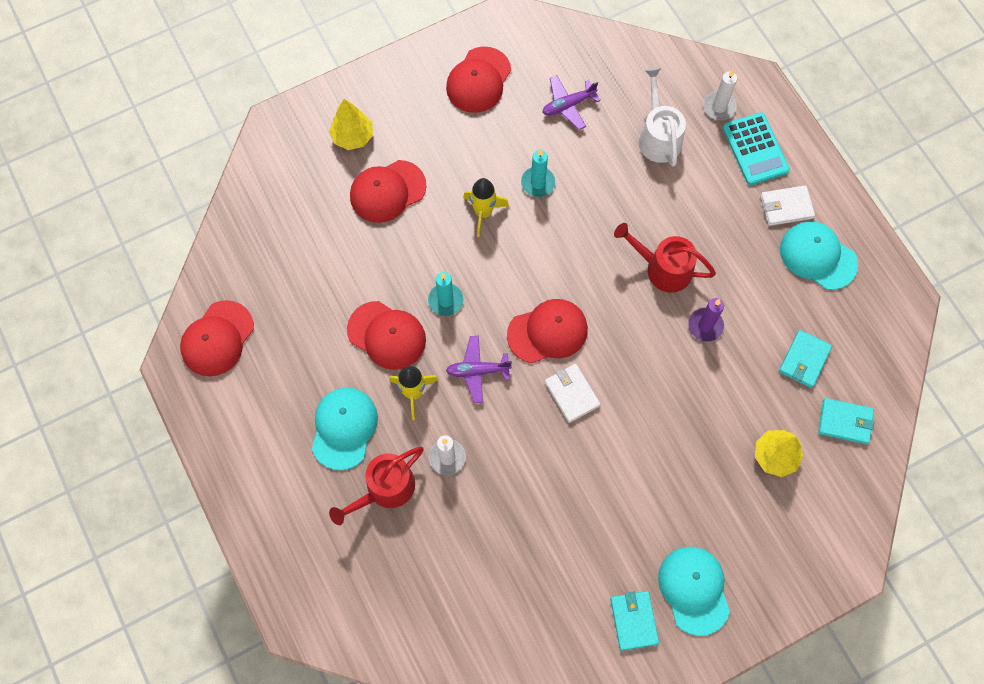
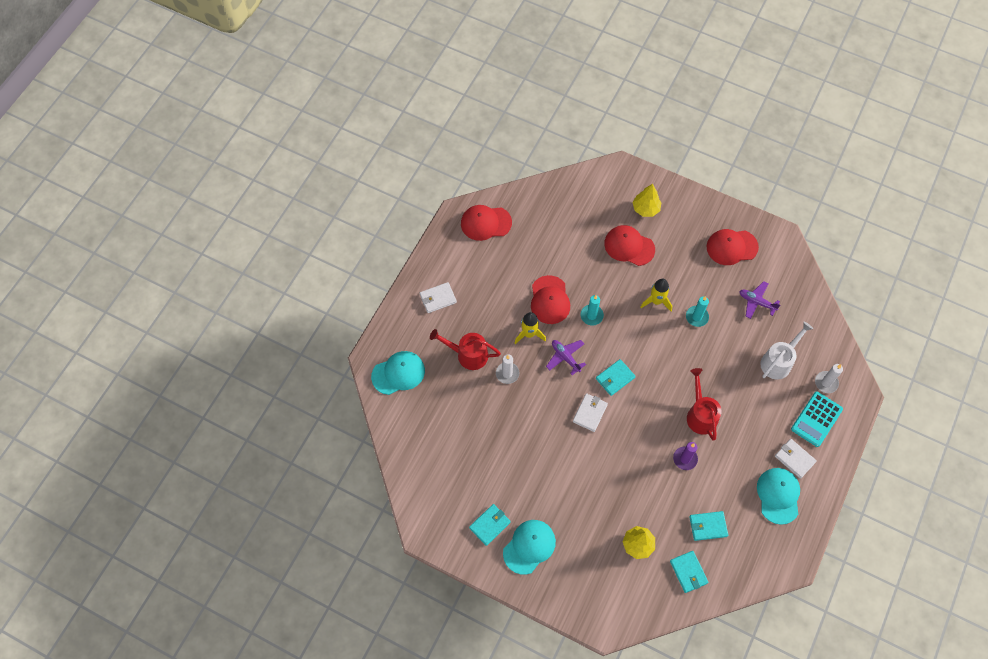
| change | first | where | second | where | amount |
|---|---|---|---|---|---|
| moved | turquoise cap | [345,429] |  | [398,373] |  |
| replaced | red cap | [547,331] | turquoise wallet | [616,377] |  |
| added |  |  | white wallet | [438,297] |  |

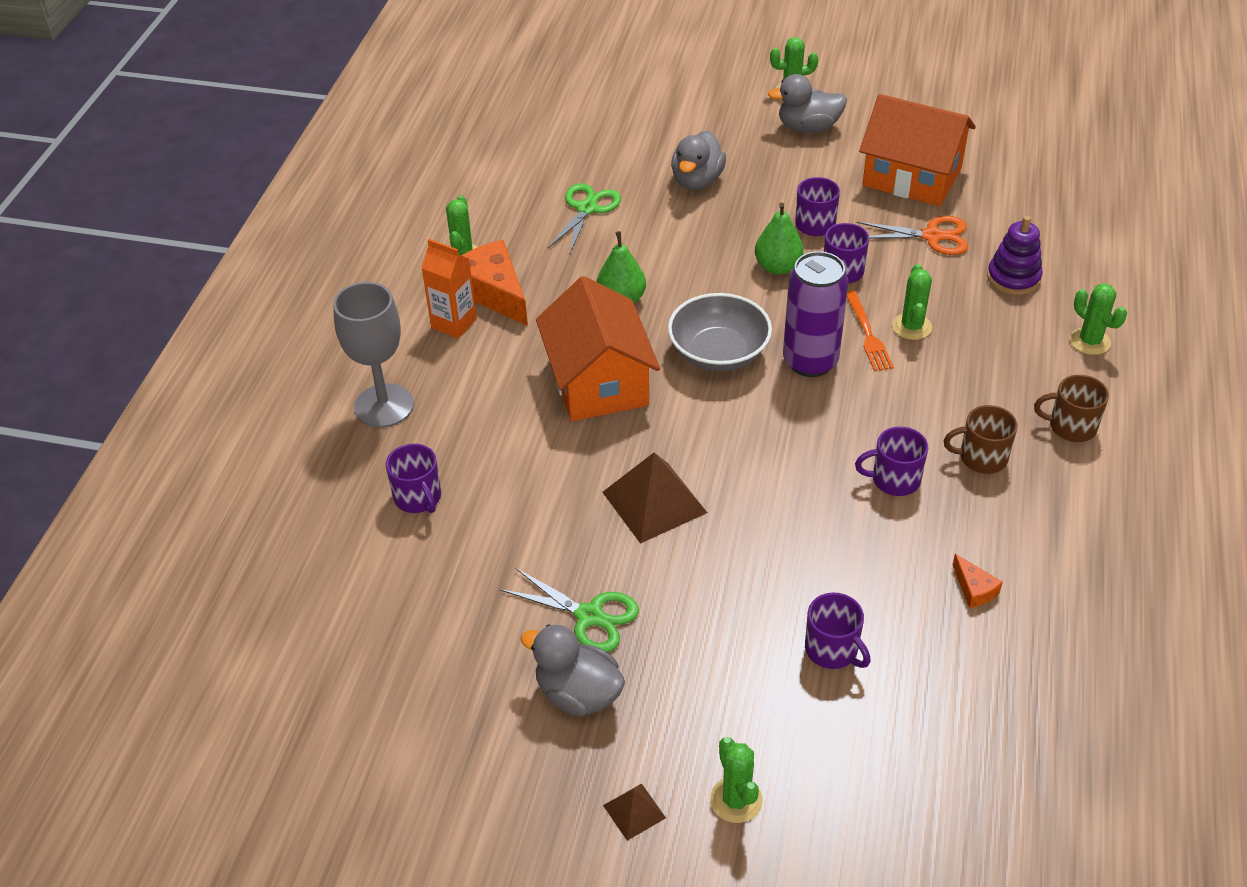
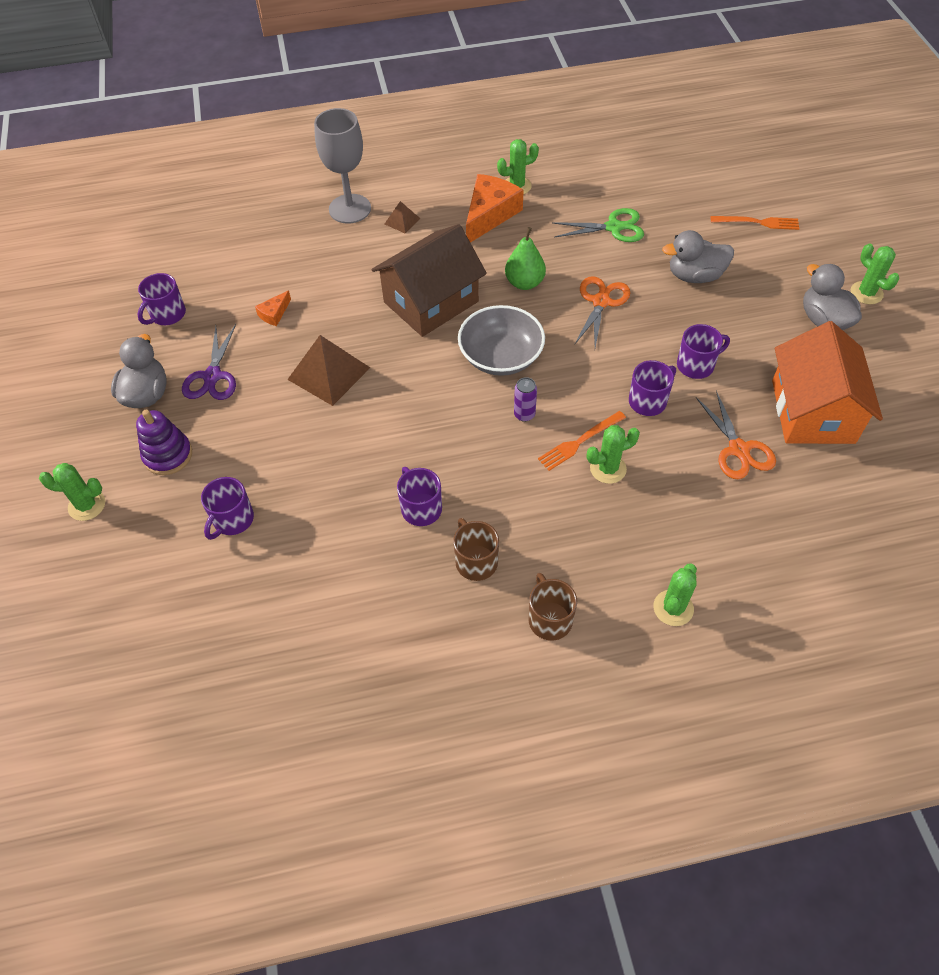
| change | first | where | second | where | amount |
|---|---|---|---|---|---|
| moved | purple mug | [413,478] |  | [161,299] |  |
| removed | orange carton | [449,289] |  |  |  |
| recoloured | green scissors | [569,610] | purple scissors | [209,362] |  |
| recoloured | orange house | [598,348] | brown house | [429,280] |  |
| moved | brown pyramid | [634,812] |  | [402,217] |  |
| turned | green cactus | [736,780] |  | [72,492] | 45 degrees clockwise |
| removed | green pear | [779,238] |  |  |  |
| resized | purple can | [815,314] |  | [525,399] | x0.45 |
| moved | orange cheese | [978,581] |  | [273,308] |  |
| moved | purple stacking toy | [1014,255] |  | [164,442] |  |
| added |  |  | orange scissors | [602,312] |  |
| added |  |  | orange fork | [755,223] |  |

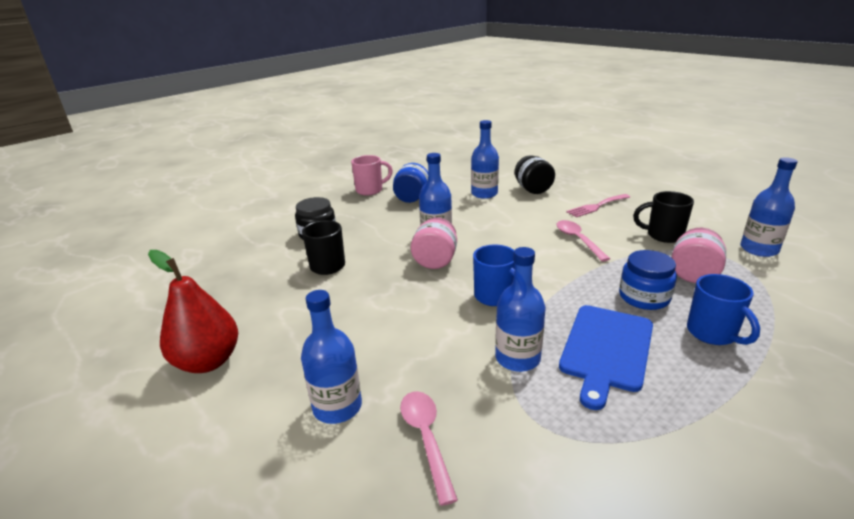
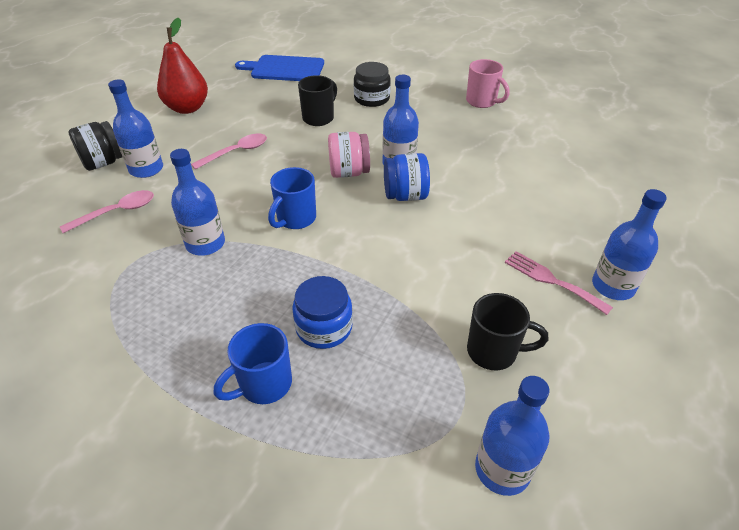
| change | first | where | second | where | amount |
|---|---|---|---|---|---|
| moved | blue jar | [410,183] |  | [407,177] |  |
| moved | blue bottle | [485,159] |  | [629,244] |  |
| moved | black jar | [535,174] |  | [95,146] |  |
| moved | pink spoon | [583,241] |  | [229,152] |  |
| moved | blue cutting board | [606,357] |  | [279,68] |  |
| turned | black mug | [663,217] |  | [507,331] | 105 degrees clockwise |
| removed | pink jar | [698,255] |  |  |  |

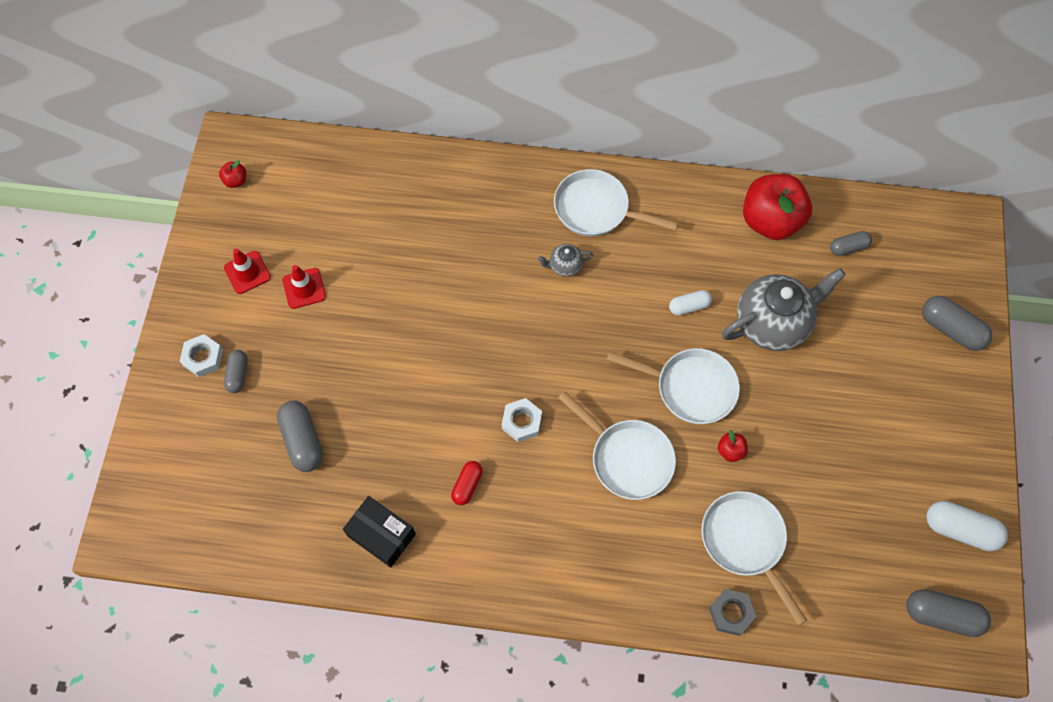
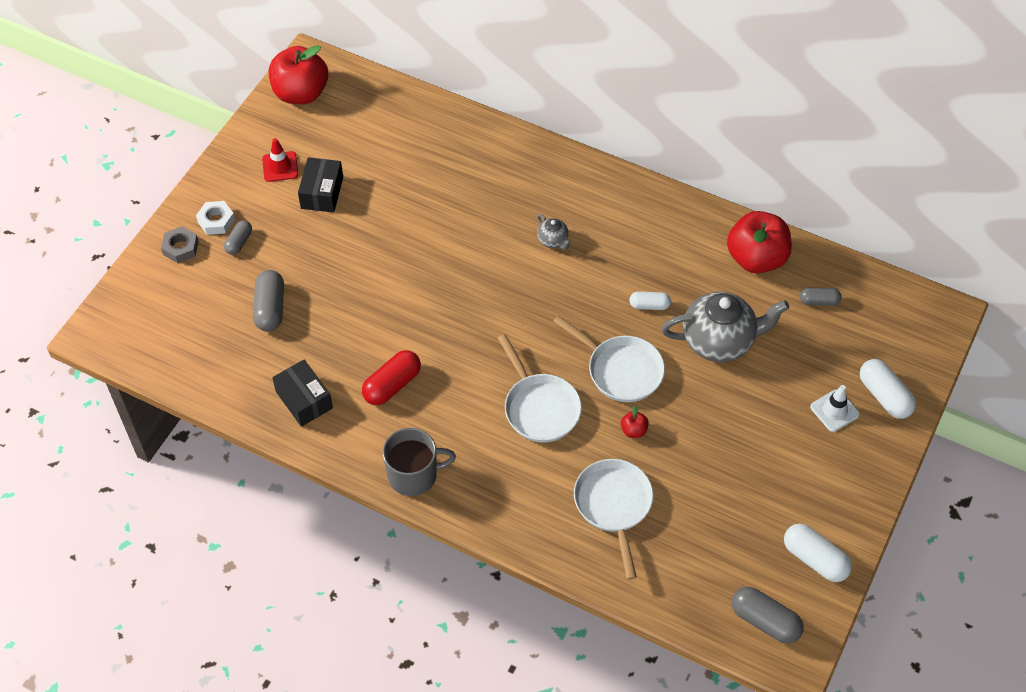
| change | first | where | second | where | amount |
|---|---|---|---|---|---|
| resized | red apple | [232,174] |  | [298,74] | x2.45 |
| replaced | red traffic cone | [304,287] | black box | [320,185] |  |
| resized | red capsule | [467,483] |  | [391,377] | x1.64 |
| removed | white nut | [522,420] |  |  |  |
| turned | grey teapot | [565,260] |  | [554,232] | 135 degrees counterclockwise |
| removed | white pan | [616,202] |  |  |  |
| moved | grey nut | [733,612] |  | [180,244] |  |
| recoloured | grey capsule | [957,323] | white capsule | [888,389] |  |
| added |  |  | grey mug | [419,462] |  |
| added |  |  | white traffic cone | [835,408] |  |

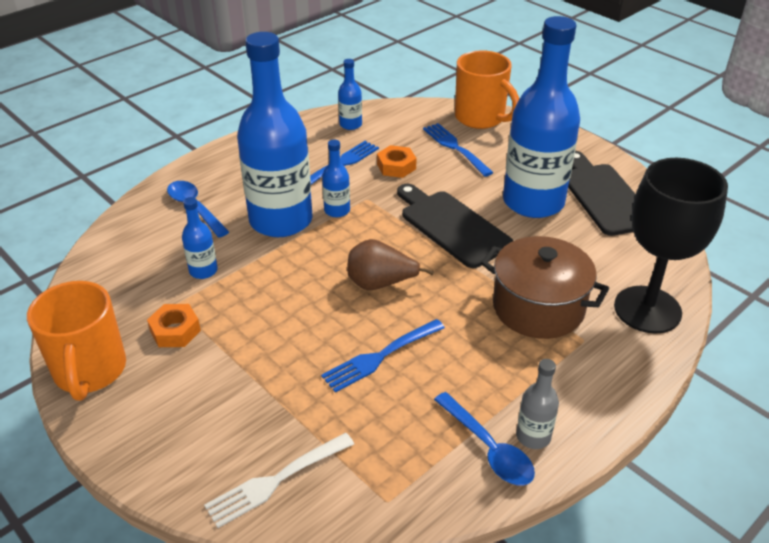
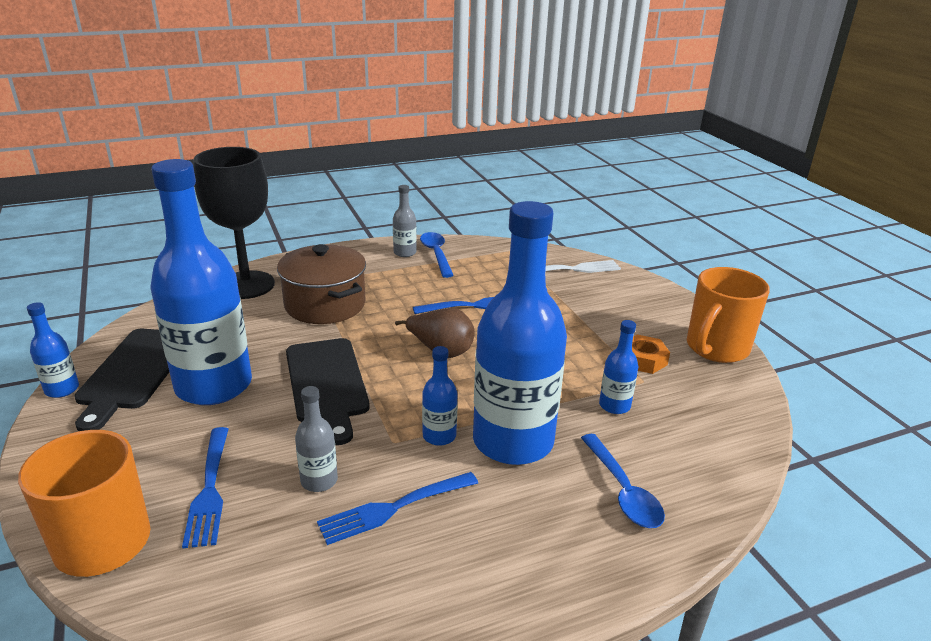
| change | first | where | second | where | amount |
|---|---|---|---|---|---|
| turned | orange mug | [76,341] |  | [728,315] | 150 degrees counterclockwise |
| moved | blue bottle | [350,94] |  | [53,350] |  |
| replaced | orange nut | [397,161] | grey bottle | [316,439] |  |

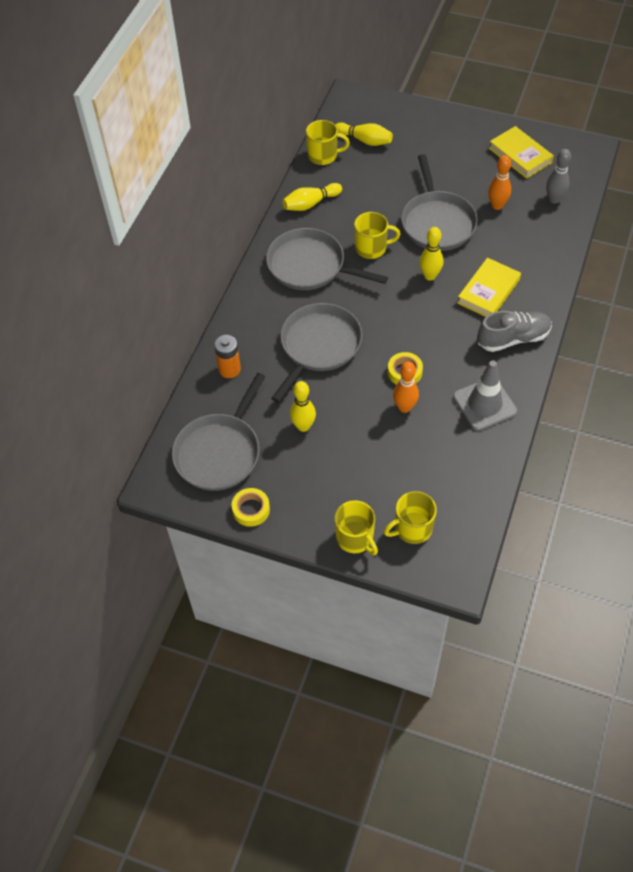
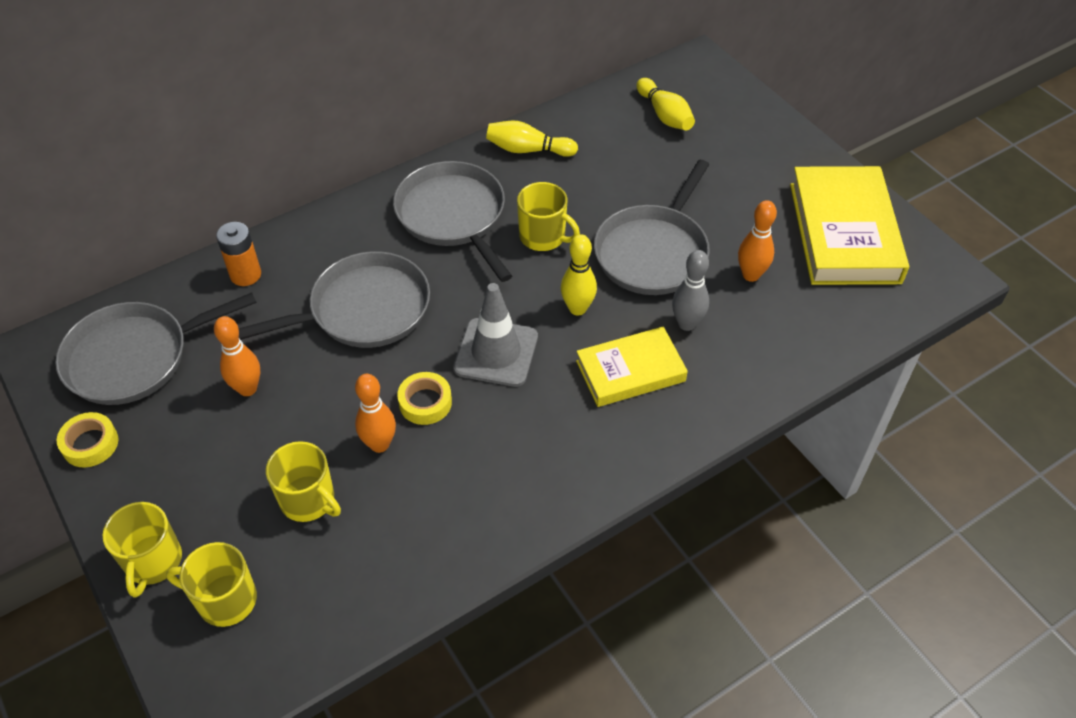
| change | first | where | second | where | amount |
|---|---|---|---|---|---|
| recoloured | yellow bowling pin | [303,406] | orange bowling pin | [237,356] |  |
| moved | yellow mug | [328,142] |  | [303,481] |  |
| moved | grey traffic cone | [485,395] |  | [495,335] |  |
| removed | grey shoe | [515,331] |  |  |  |
| resized | yellow book | [521,152] |  | [849,225] | x1.62 |
| moved | grey bowling pin | [558,176] |  | [690,290] |  |

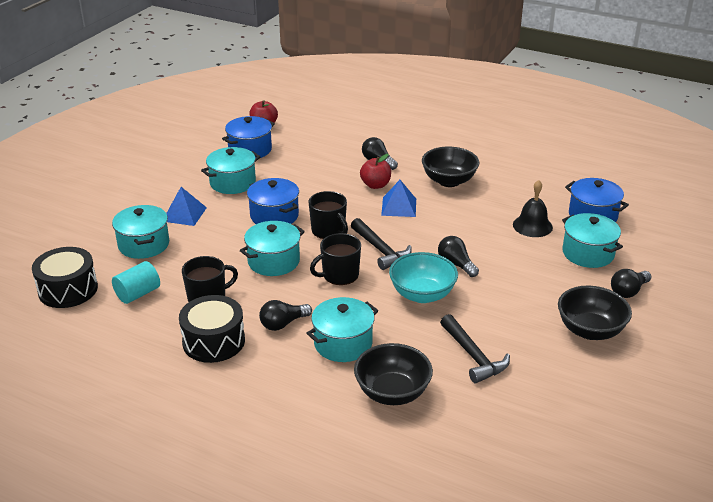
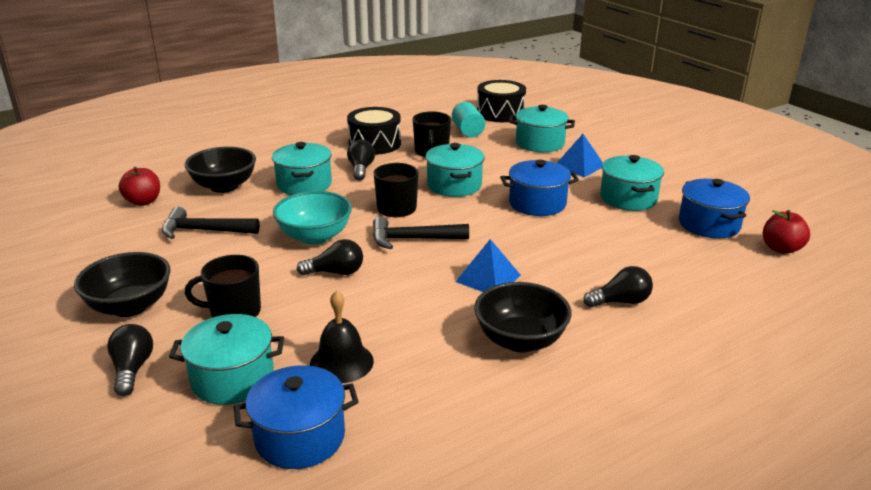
| change | first | where | second | where | amount |
|---|---|---|---|---|---|
| moved | black mug | [328,215] |  | [223,286] |  |
| moved | red apple | [375,171] |  | [139,186] |  |

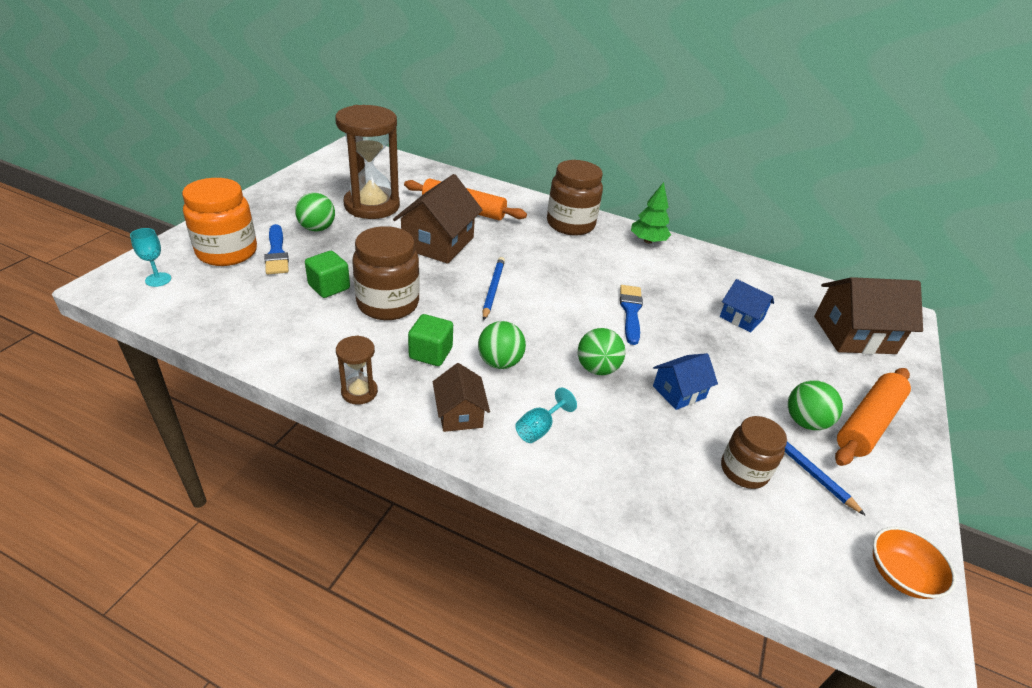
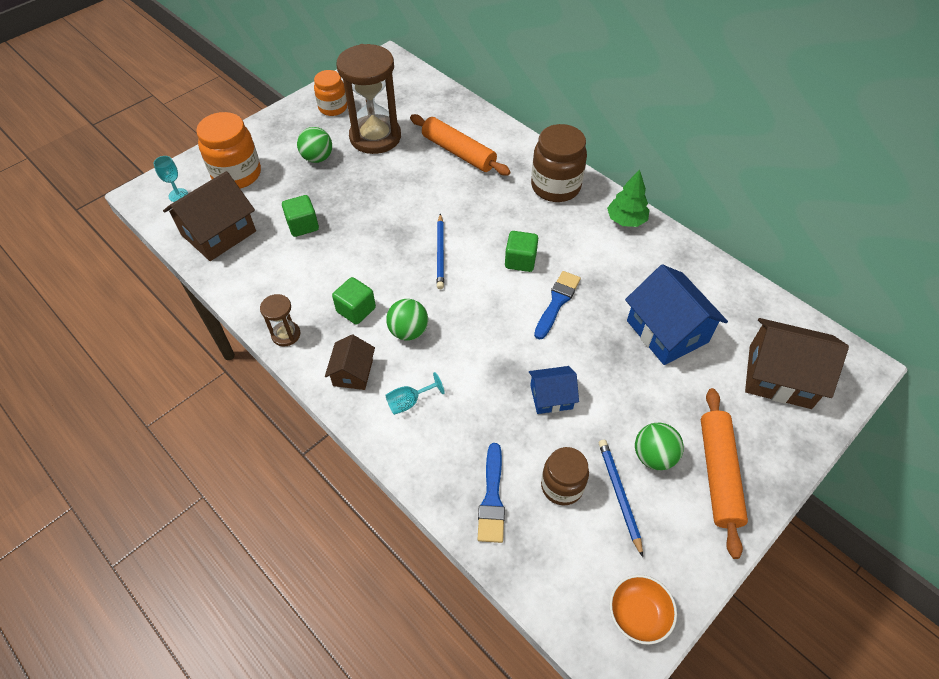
| change | first | where | second | where | amount |
|---|---|---|---|---|---|
| moved | blue brush | [277,249] |  | [491,493] |  |
| removed | brown jar | [386,273] |  |  |  |
| moved | brown house | [437,219] |  | [209,216] |  |
| turned | blue pencil | [494,289] |  | [440,251] | 150 degrees clockwise |
| removed | green ball | [601,351] |  |  |  |
| resized | blue house | [747,306] |  | [676,315] | x1.79 |
| turned | orange rolling pin | [873,417] |  | [724,473] | 60 degrees counterclockwise |
| added |  |  | orange jar | [330,93] |  |
| added |  |  | green cube | [521,251] |  |

